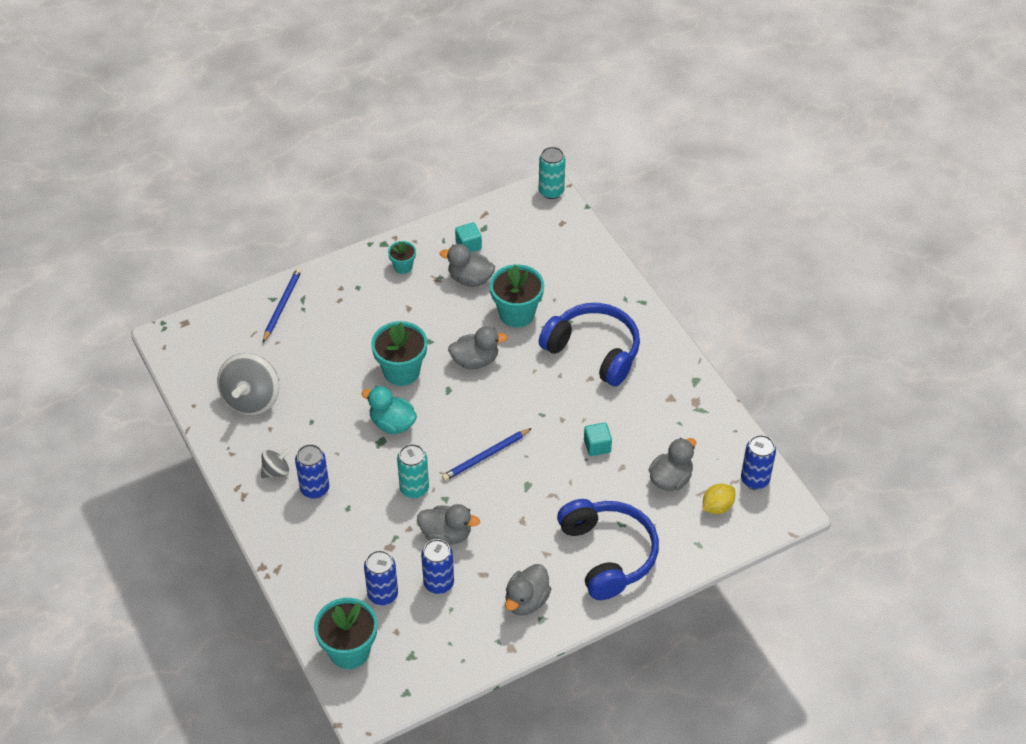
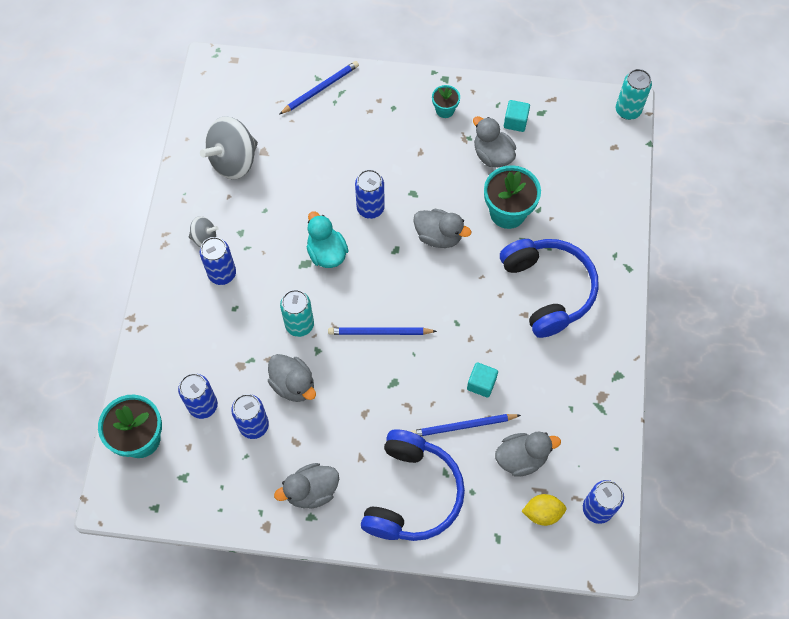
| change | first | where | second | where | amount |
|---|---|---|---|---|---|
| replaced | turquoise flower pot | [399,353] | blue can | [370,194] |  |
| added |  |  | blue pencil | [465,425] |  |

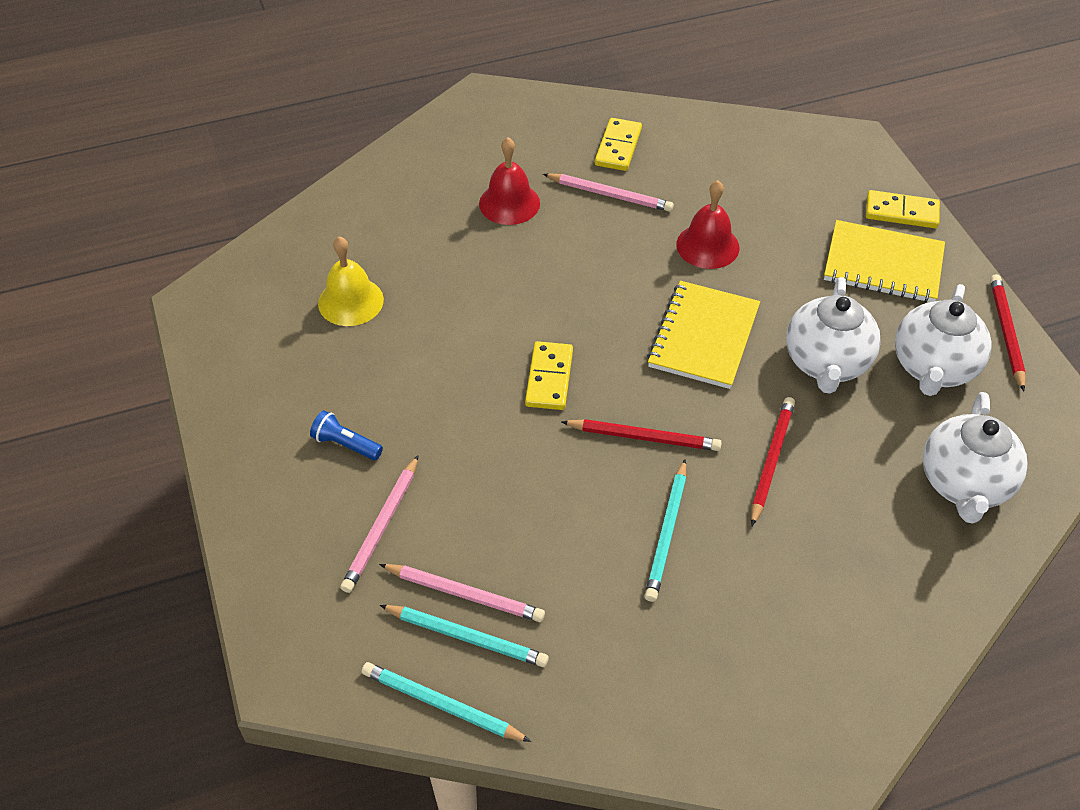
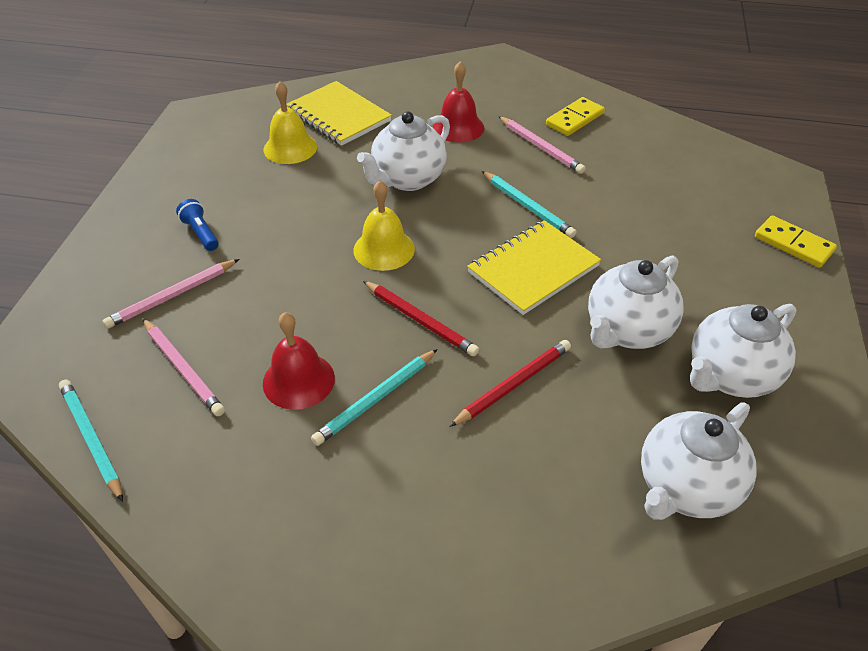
| change | first | where | second | where | amount |
|---|---|---|---|---|---|
| moved | turquoise pencil | [464,636] |  | [529,204] |  |
| replaced | yellow domino | [549,375] | yellow bell | [384,225] |  |
| moved | red bell | [707,224] |  | [299,361] |  |
| moved | yellow notebook | [884,261] |  | [339,113] |  |
| removed | red pencil | [1008,332] |  |  |  |
| added |  |  | white teapot | [403,151] |  |

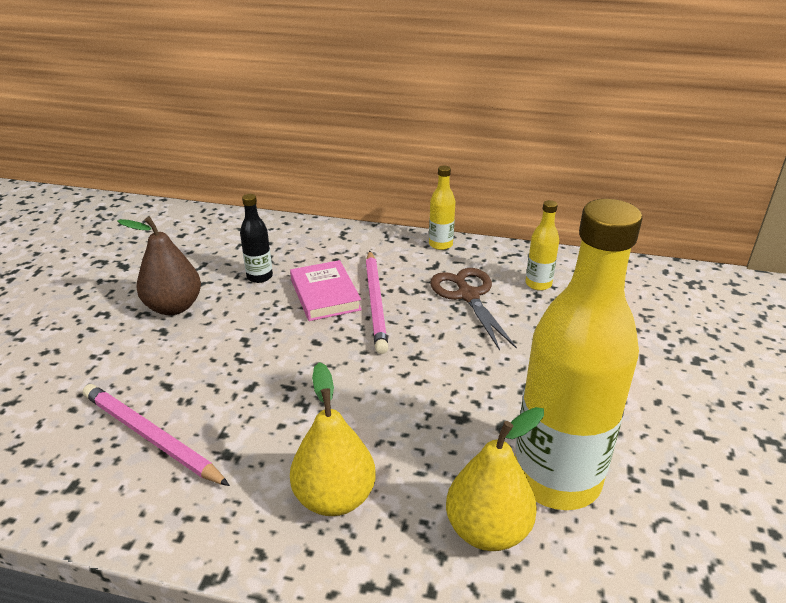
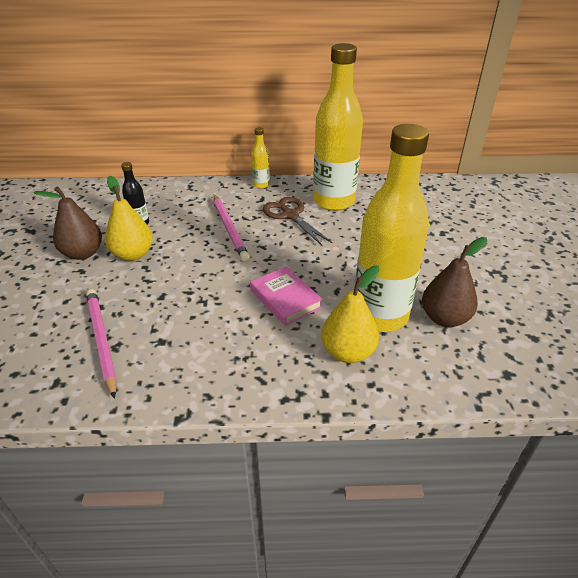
| change | first | where | second | where | amount |
|---|---|---|---|---|---|
| turned | pink pencil | [156,435] |  | [101,344] | 45 degrees clockwise |
| moved | pink book | [326,290] |  | [286,296] |  |
| moved | yellow pear | [333,439] |  | [129,218] |  |
| resized | yellow bottle | [542,245] |  | [338,127] | x2.37 |
| added |  |  | brown pear | [454,282] |  |

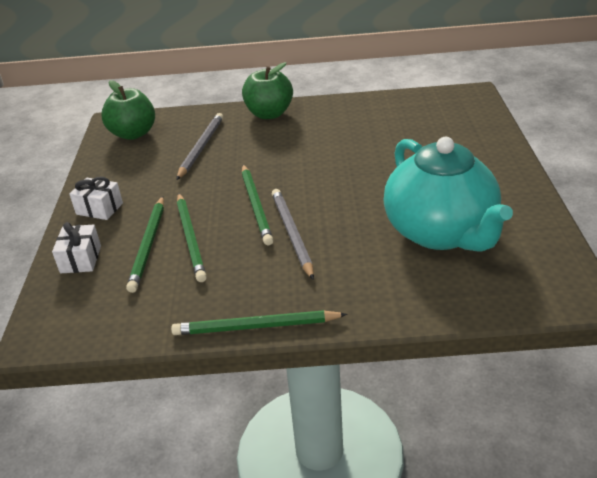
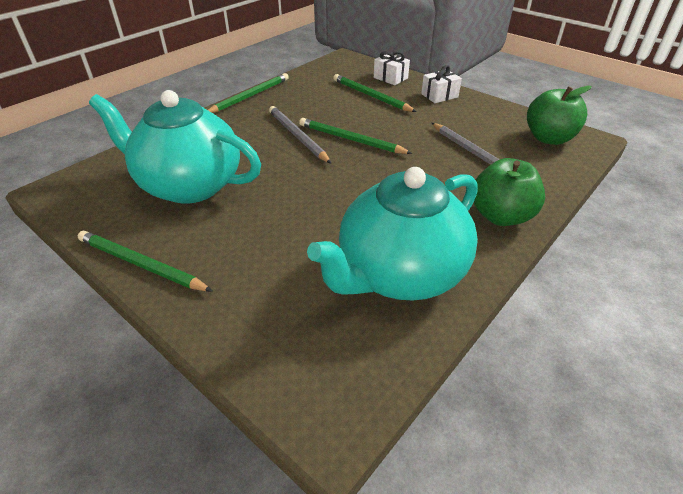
| change | first | where | second | where | amount |
|---|---|---|---|---|---|
| moved | green pencil | [192,237] |  | [145,261] |  |
| turned | grey pencil | [293,234] |  | [300,135] | 150 degrees counterclockwise |
| added |  |  | turquoise teapot | [392,234] |  |

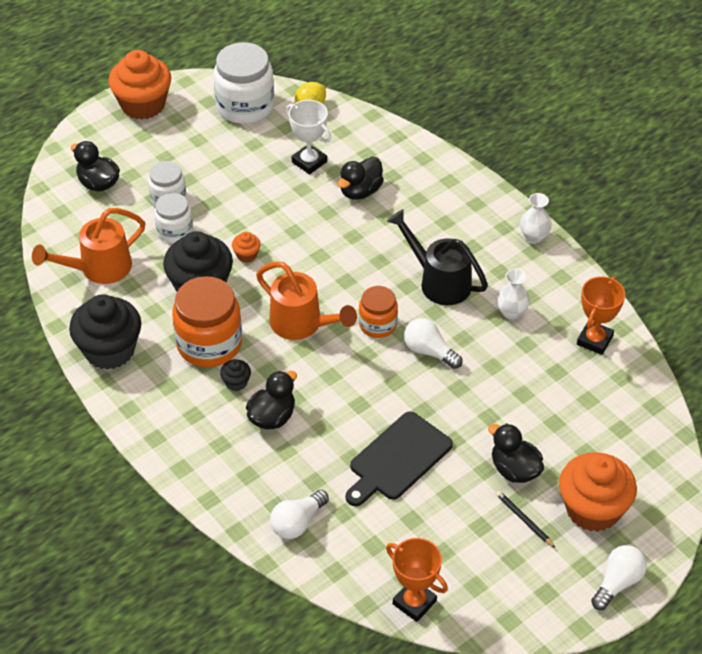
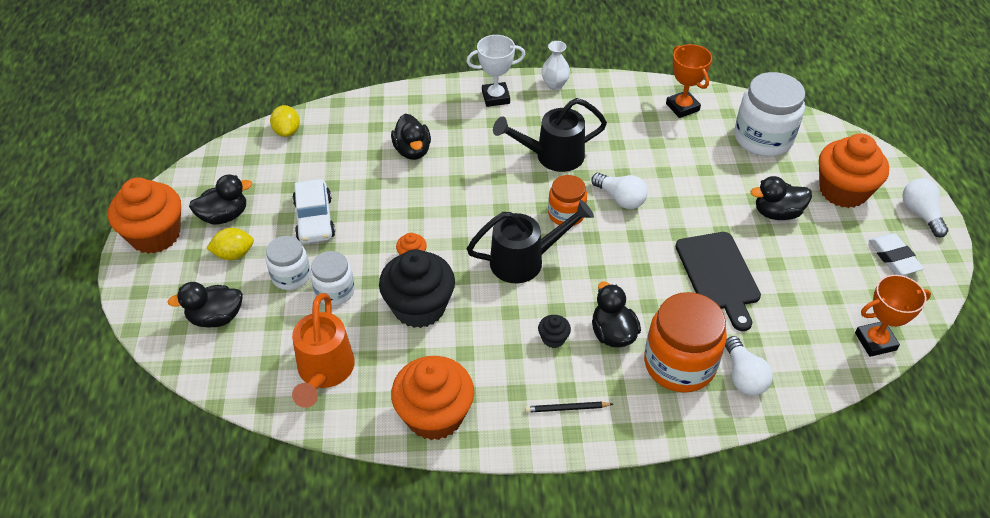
| change | first | where | second | where | amount |
|---|---|---|---|---|---|
| recoloured | black cupcake | [105,332] | orange cupcake | [432,398] |  |
| moved | orange jar | [207,321] |  | [685,342] |  |
| moved | white jar | [244,83] |  | [769,114] |  |
| recoloured | orange watering can | [306,301] | black watering can | [530,241] |  |
| moved | white trophy | [308,137] |  | [495,71] |  |
| turned | white light bulb | [433,343] |  | [619,191] | 120 degrees counterclockwise |
| moved | black pencil | [525,519] |  | [569,407] |  |
| removed | white vase | [513,294] |  |  |  |
| added |  |  | black duck | [220,200] |  |
| added |  |  | yellow lemon | [230,244] |  |
| added |  |  | white car | [313,211] |  |
| added |  |  | white eraser | [896,254] |  |

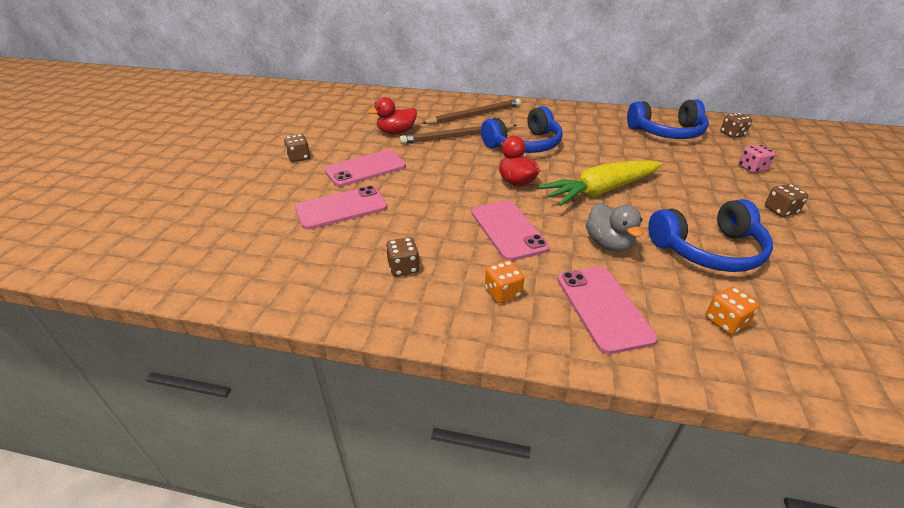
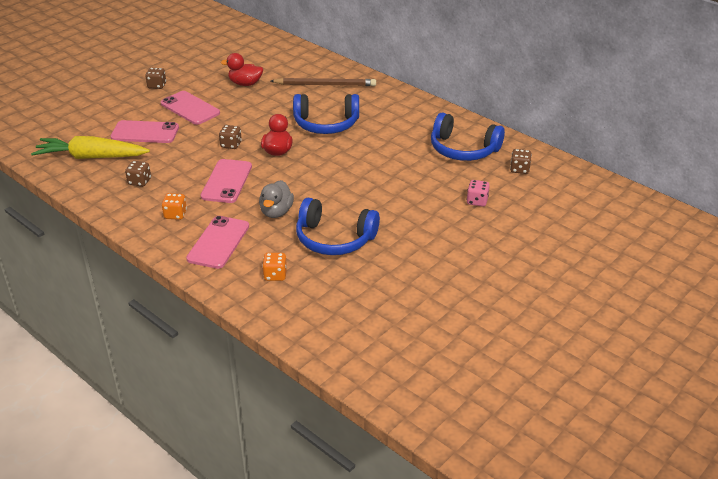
| change | first | where | second | where | amount |
|---|---|---|---|---|---|
| turned | pink phone | [365,168] |  | [190,108] | 45 degrees clockwise |
| removed | brown pencil | [458,133] |  |  |  |
| moved | yellow carrot | [600,183] |  | [90,147] |  |
| moved | brown dice | [786,200] |  | [230,137] |  |

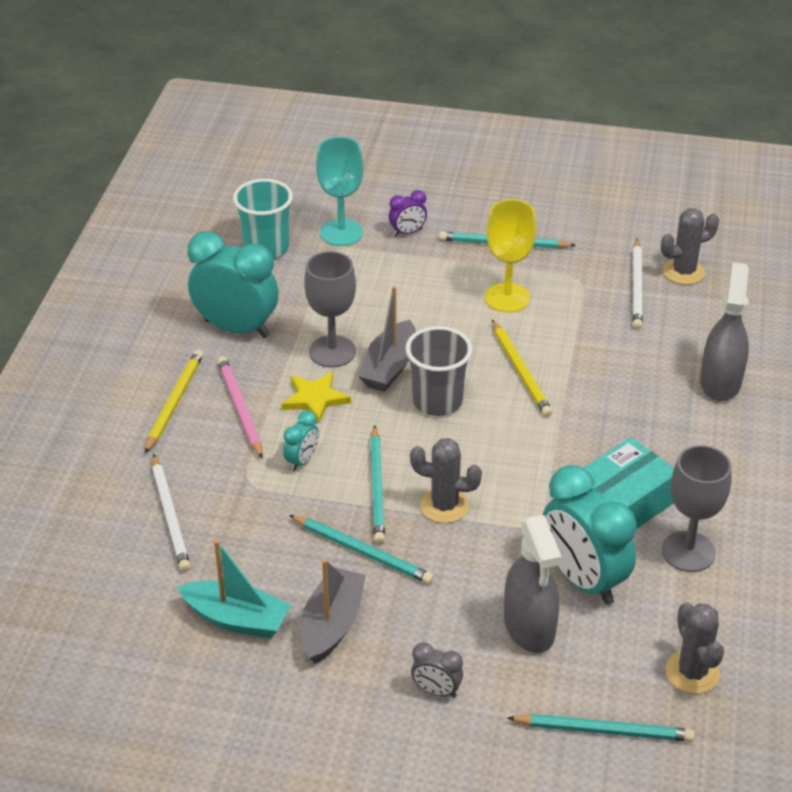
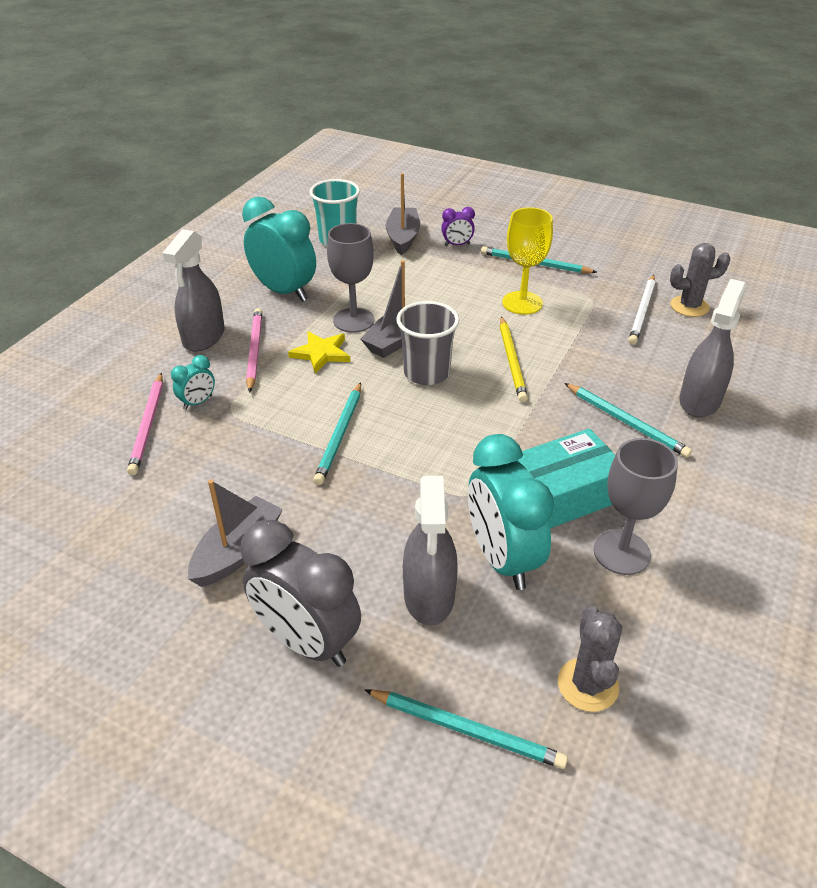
| change | first | where | second | where | amount |
|---|---|---|---|---|---|
| replaced | yellow pencil | [174,401] | grey spray bottle | [193,290] |  |
| recoloured | white pencil | [171,513] | pink pencil | [145,424] |  |
| removed | turquoise boat | [234,589] |  |  |  |
| moved | turquoise clock | [301,441] |  | [193,382] |  |
| moved | turquoise pencil | [361,549] |  | [628,420] |  |
| replaced | turquoise goblet | [339,191] | grey boat | [403,214] |  |
| removed | grey cactus | [446,480] |  |  |  |
| resized | grey clock | [437,669] |  | [300,593] | x2.17 |

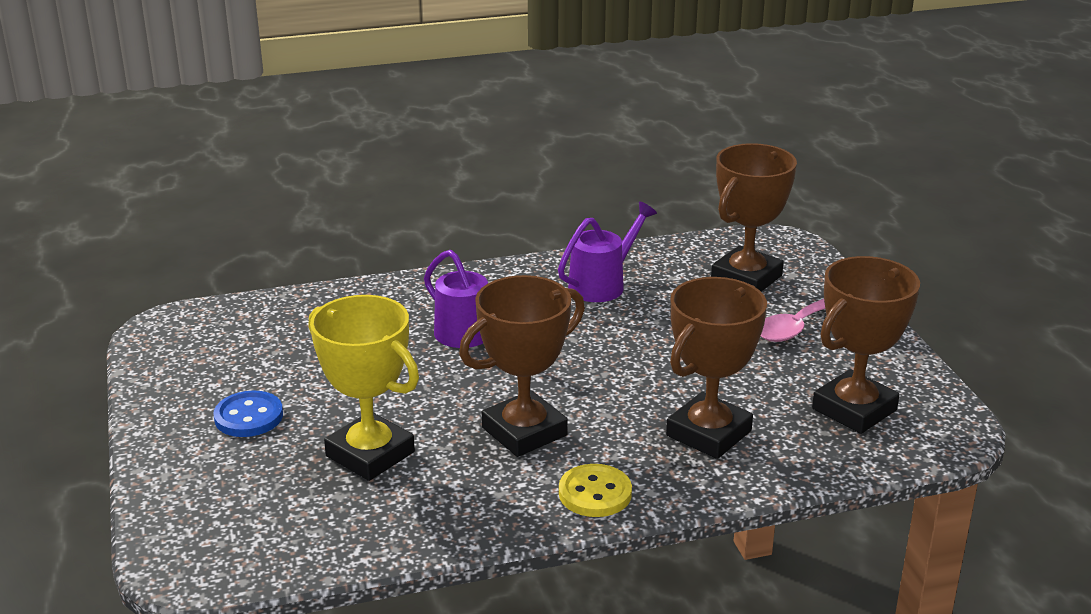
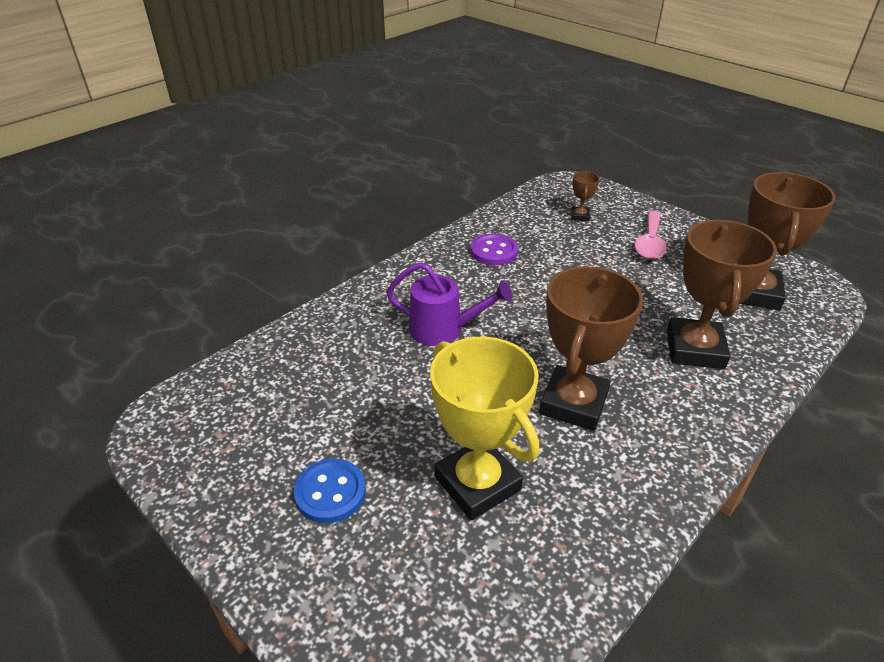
| change | first | where | second | where | amount |
|---|---|---|---|---|---|
| turned | yellow trophy | [363,388] |  | [484,428] | 45 degrees clockwise |
| replaced | purple watering can | [607,251] | purple button | [494,249] |  |
| removed | yellow button | [595,490] |  |  |  |
| resized | brown trophy | [754,217] |  | [585,196] | x0.44 |

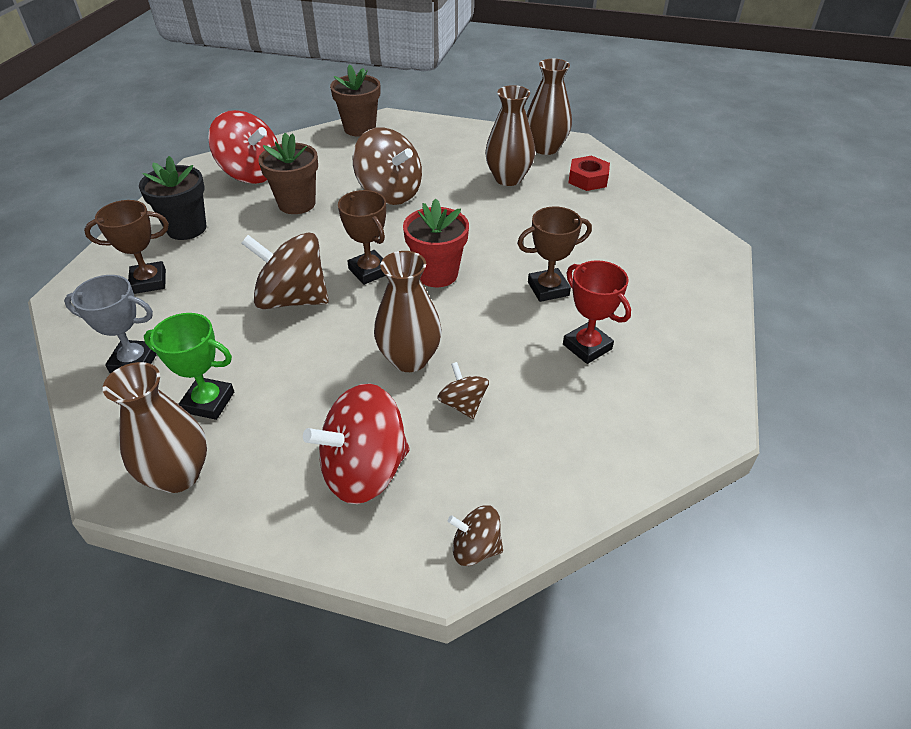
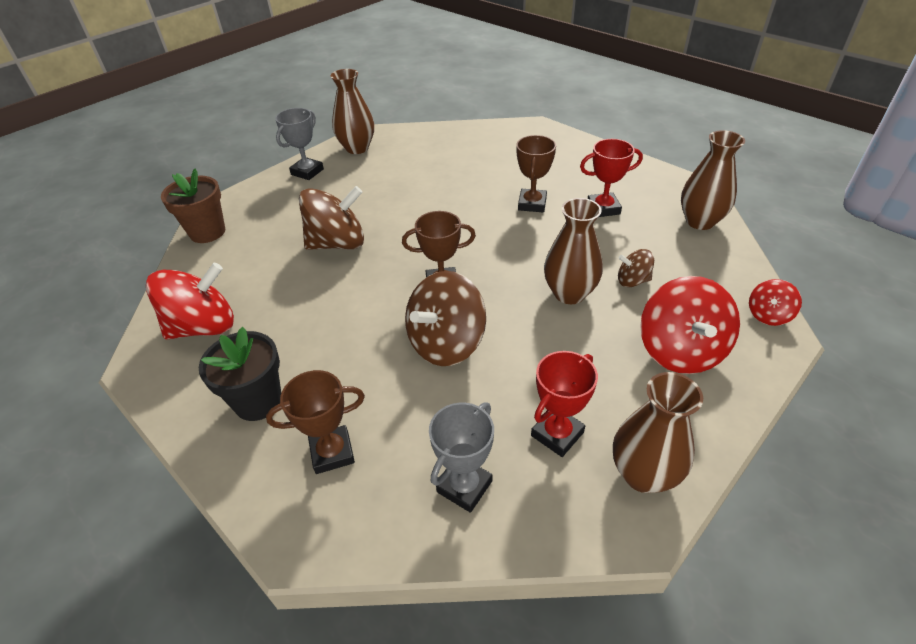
| change | first | where | second | where | amount |
|---|---|---|---|---|---|
| turned | brown trophy | [126,247] |  | [315,422] | 60 degrees clockwise |
| recoloured | green trophy | [189,366] | red trophy | [564,404] |  |
| removed | brown flower pot | [288,173] |  |  |  |
| removed | red flower pot | [436,243] |  |  |  |
| recoloured | brown spinning top | [475,535] | red spinning top | [775,302] |  |
| moved | brown vase | [510,135] |  | [713,180] |  |
| removed | red nut | [589,173] |  |  |  |
| added |  |  | grey trophy | [299,144] |  |

